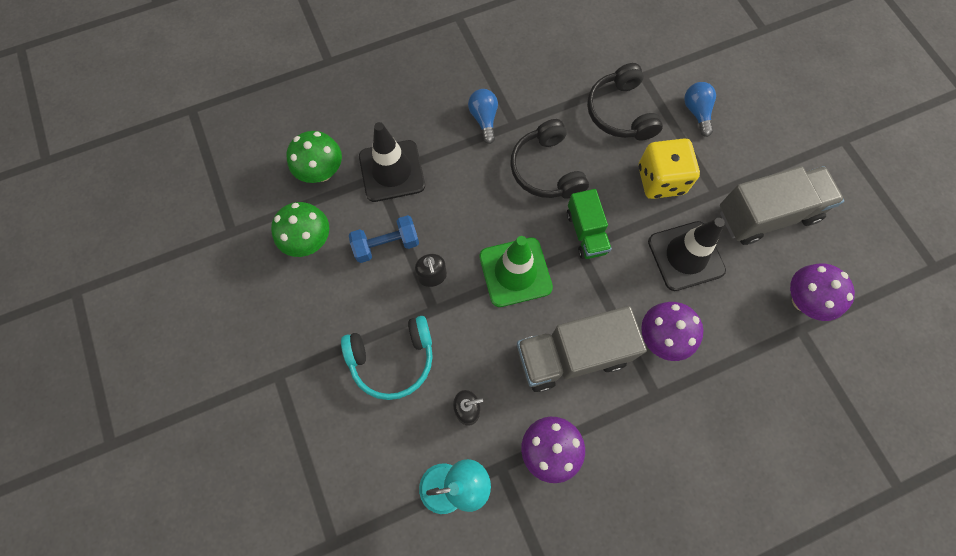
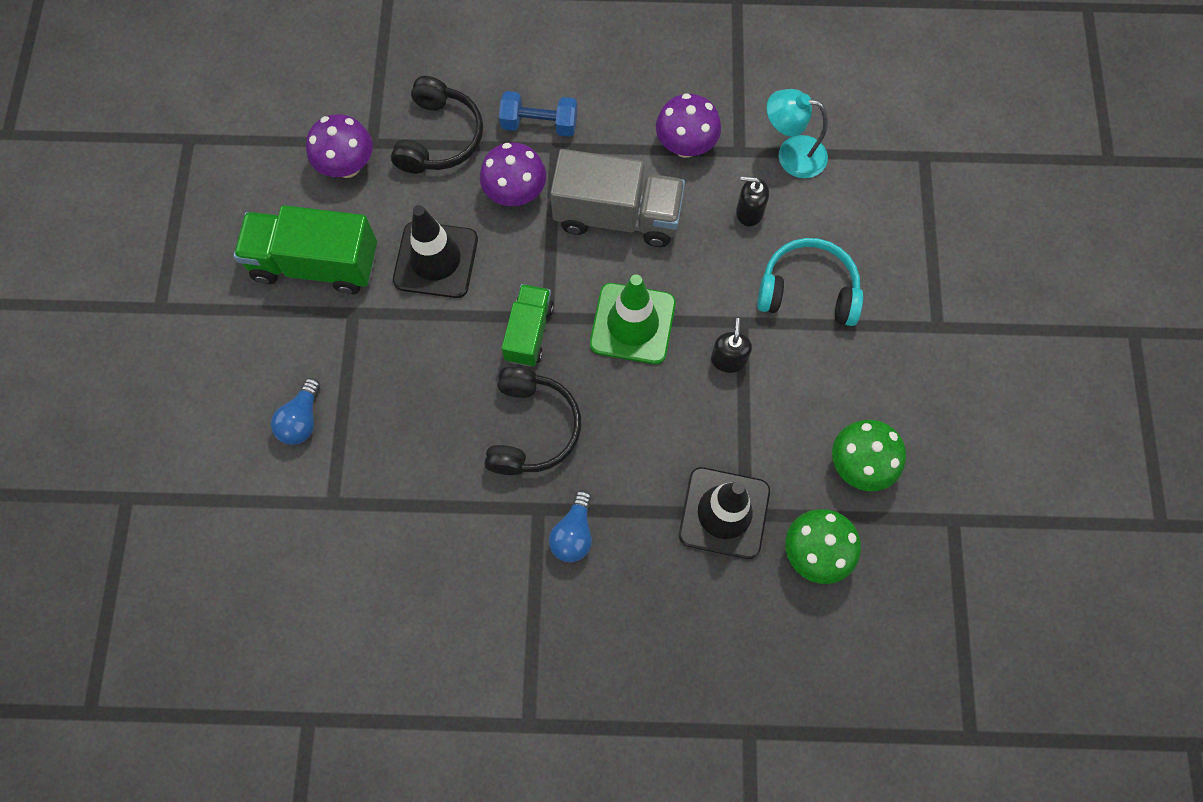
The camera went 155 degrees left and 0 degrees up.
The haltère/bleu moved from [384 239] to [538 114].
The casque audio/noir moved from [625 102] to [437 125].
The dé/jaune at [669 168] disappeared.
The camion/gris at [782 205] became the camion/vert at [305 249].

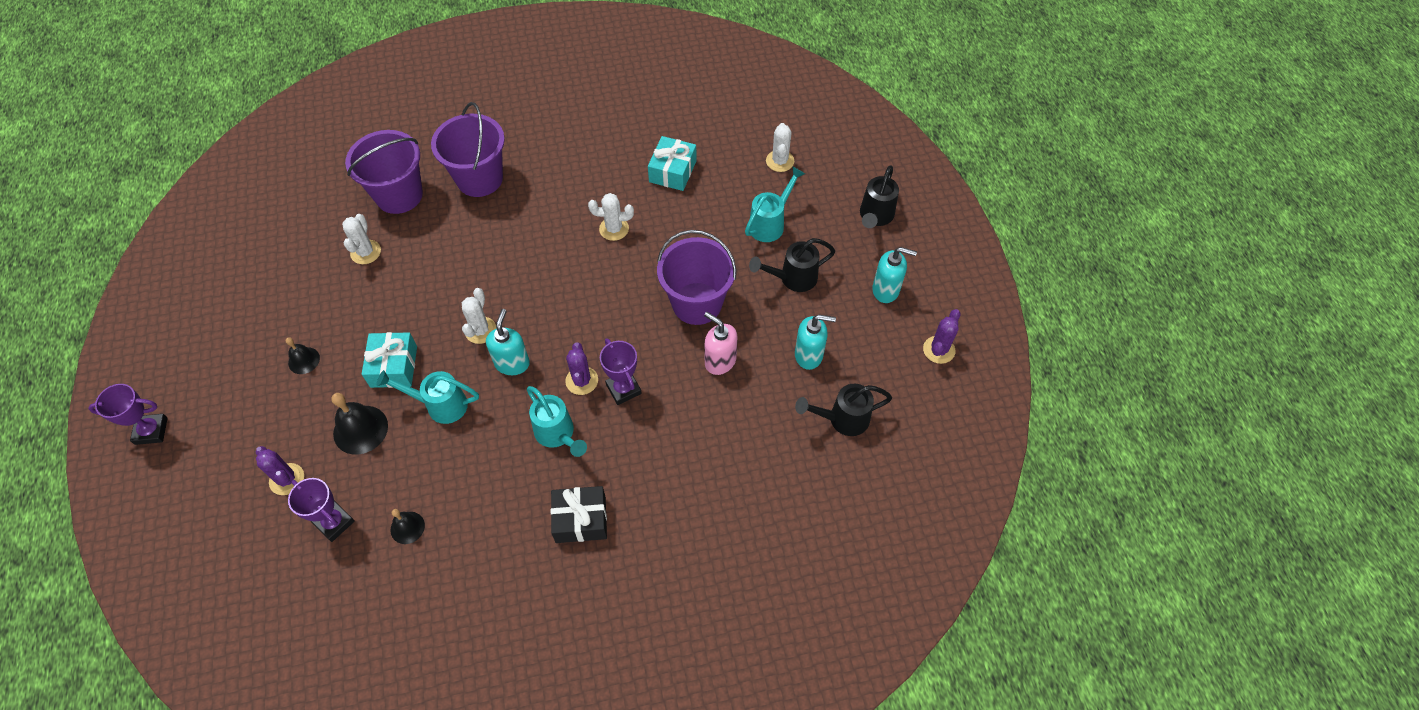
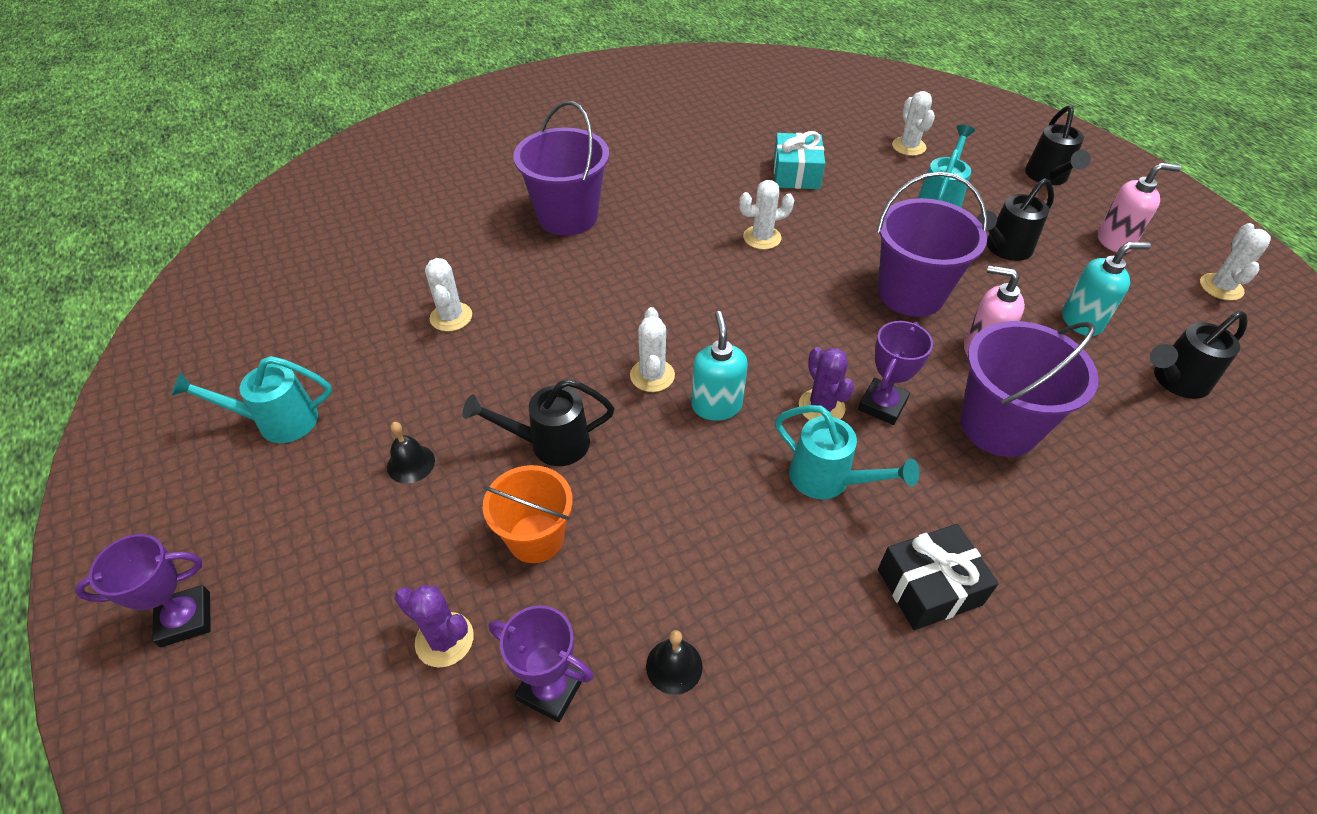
The camera went 15 degrees left and 10 degrees down.
The cloche/noir at [359 424] was replaced by the seau/orange at [528 514].
The seau/violet moved from [384 172] to [1029 389].
The cadeau/turquoise at [389 360] was replaced by the arrosoir/noir at [538 422].
The arrosoir/turquoise moved from [427 397] to [251 399].
The trophée/violet at [621 371] turned 75 degrees clockwise.
The distributeur de savon/turquoise at [894 275] became the distributeur de savon/rose at [1139 208].
The cactus/violet at [942 336] became the cactus/blanc at [1235 262].

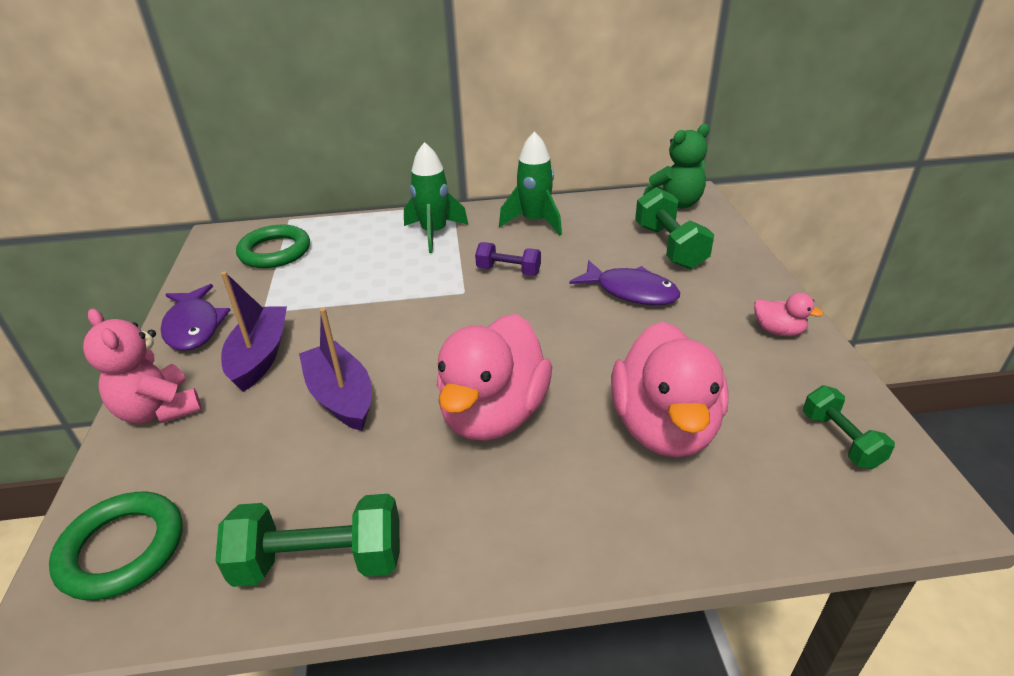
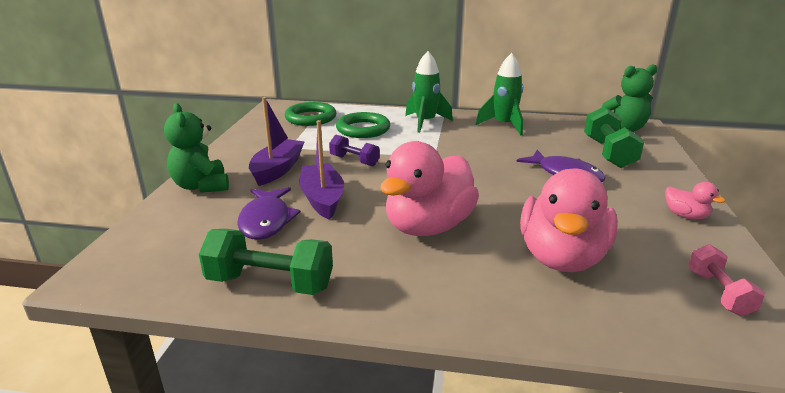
The camera went 15 degrees right and 10 degrees down.
The anneau/vert moved from [115 546] to [363 125].
The ours en peluche/rose at [142 366] became the ours en peluche/vert at [196 148].
The poisson/violet moved from [195 317] to [269 213].
The haltère/violet moved from [508 259] to [354 150].
The haltère/vert at [849 427] became the haltère/rose at [726 280].

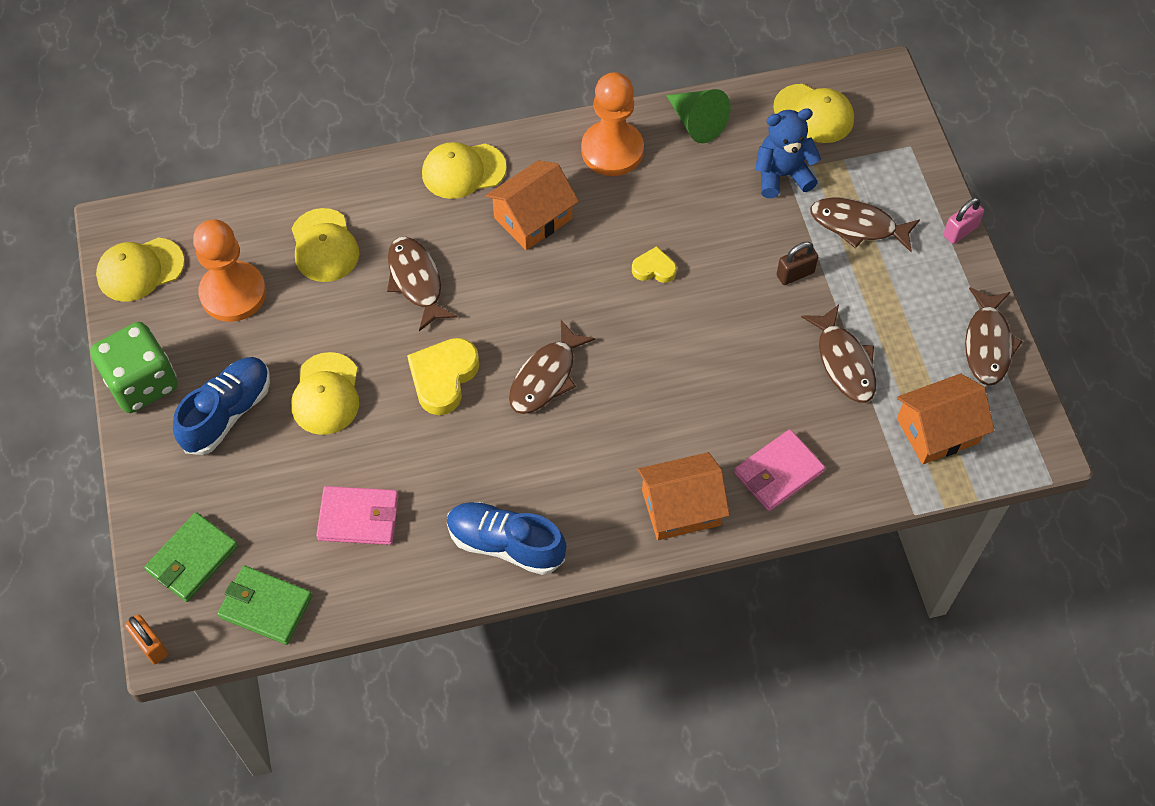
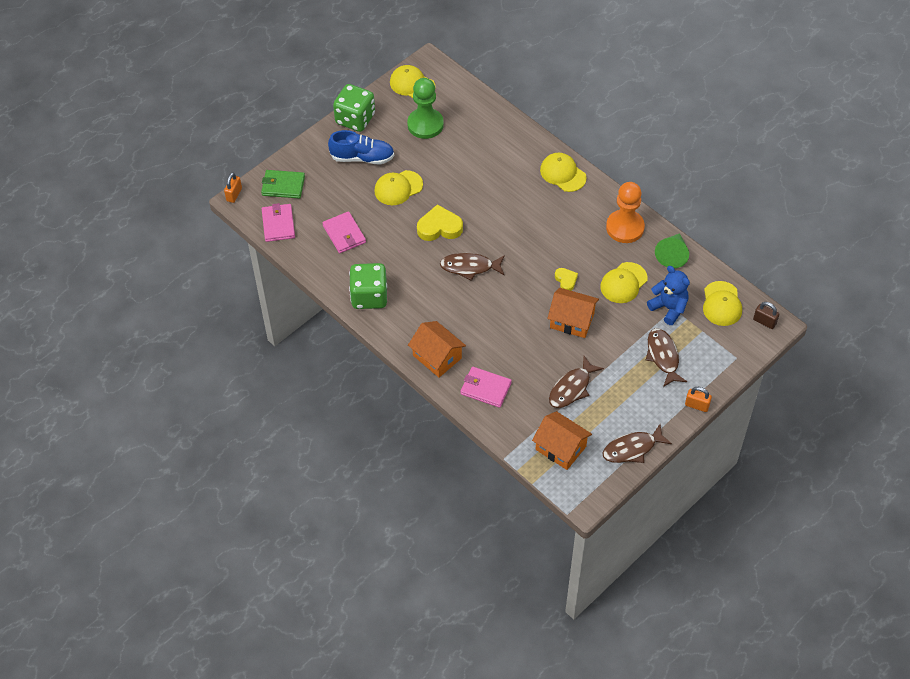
The camera went 60 degrees right and 5 degrees down.
The pion/orange at [229 270] became the pion/vert at [425 108].
The portefeuille/vert at [265 605] became the portefeuille/rose at [278 222].
The casquette/jaune moved from [325 245] to [624 282].
The poisson/marron at [422 284] disappeared.
The chaussure/bleu at [506 538] was replaced by the dé/vert at [368 286].
The maison/orange moved from [532 205] to [573 313].
The cadenas/marron moved from [797 263] to [766 315].
The cadenas/rose at [963 220] became the cadenas/orange at [698 399].

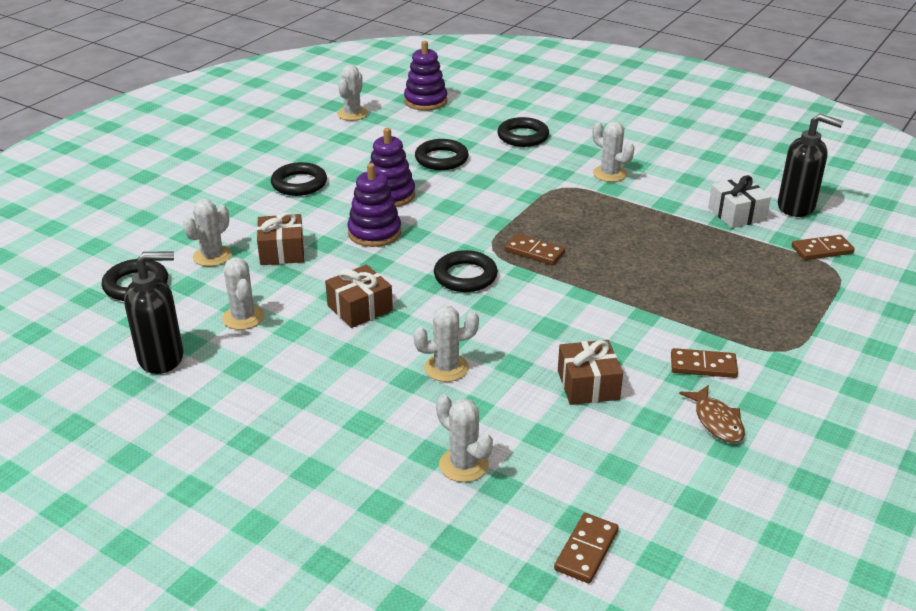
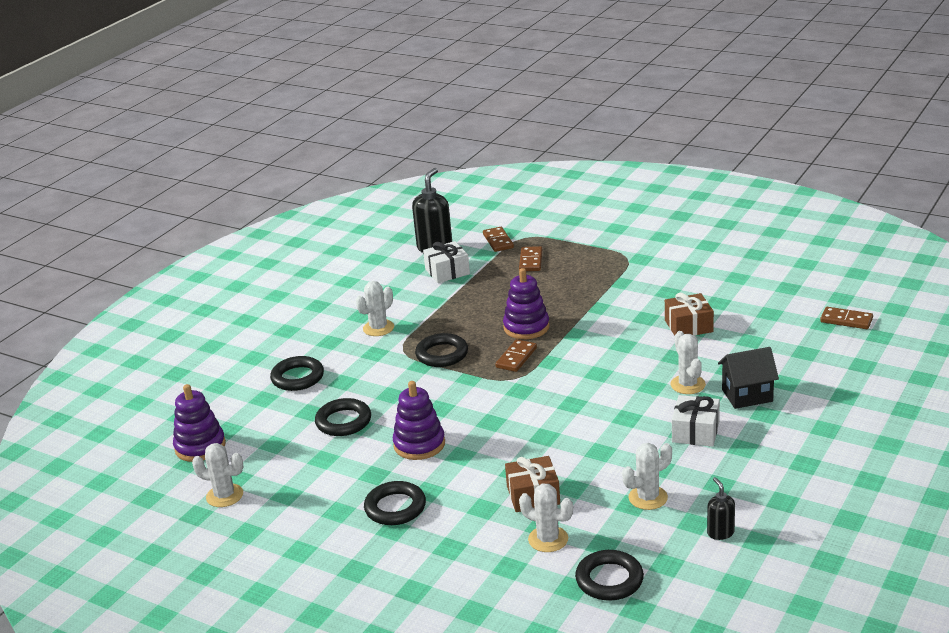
The camera went 90 degrees left and 5 degrees down.
The distributeur de savon/noir at [153 313] changed to 0.53 times the size.
The cadeau/marron at [359 296] disappeared.
The jouet à empiler/violet moved from [374 205] to [526 303].
The anneau/noir moved from [466 271] to [441 350].
The cactus/blanc at [464 438] disappeared.
The domino/marron moved from [704 363] to [530 258].
The poisson/marron at [712 414] disappeared.
The cadeau/blanc at [696 421] appeared.
The maison/noir at [748 378] appeared.

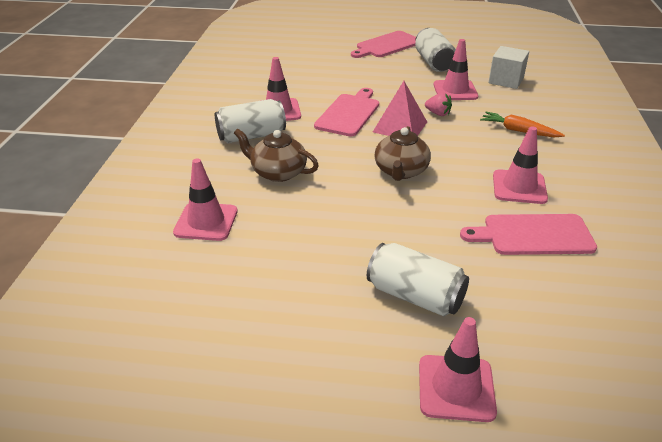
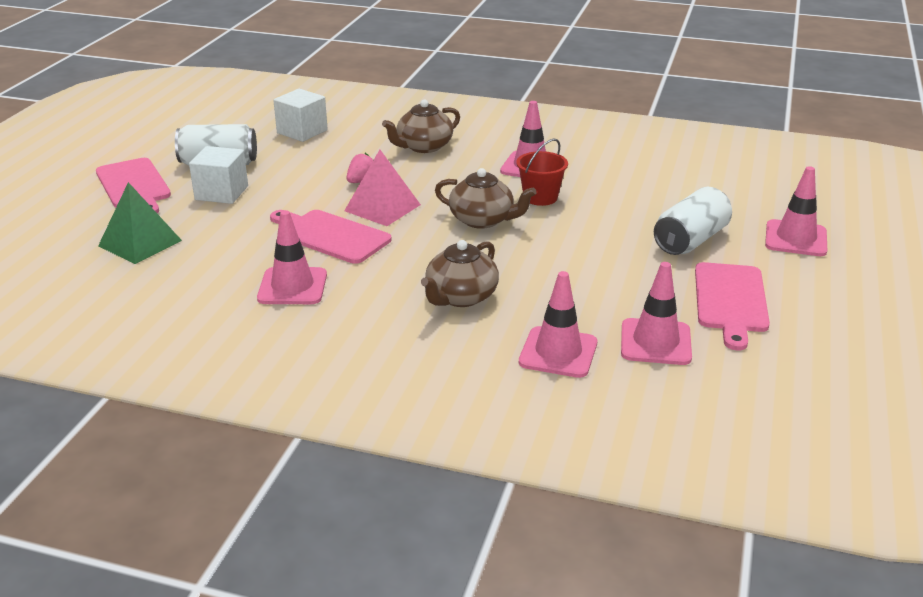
The camera went 80 degrees left and 5 degrees down.
The canette/blanc at [250 121] disappeared.
The cône de chantier/rose moved from [456 69] to [656 313].
The planche à découper/rose moved from [528 234] to [732 306].
The carotte/orange at [522 124] was replaced by the théière/marron at [421 126].
The pyramide/vert at [140 223] appeared.
The cube/blanc at [218 175] appeared.
The seau/rouge at [542 172] appeared.

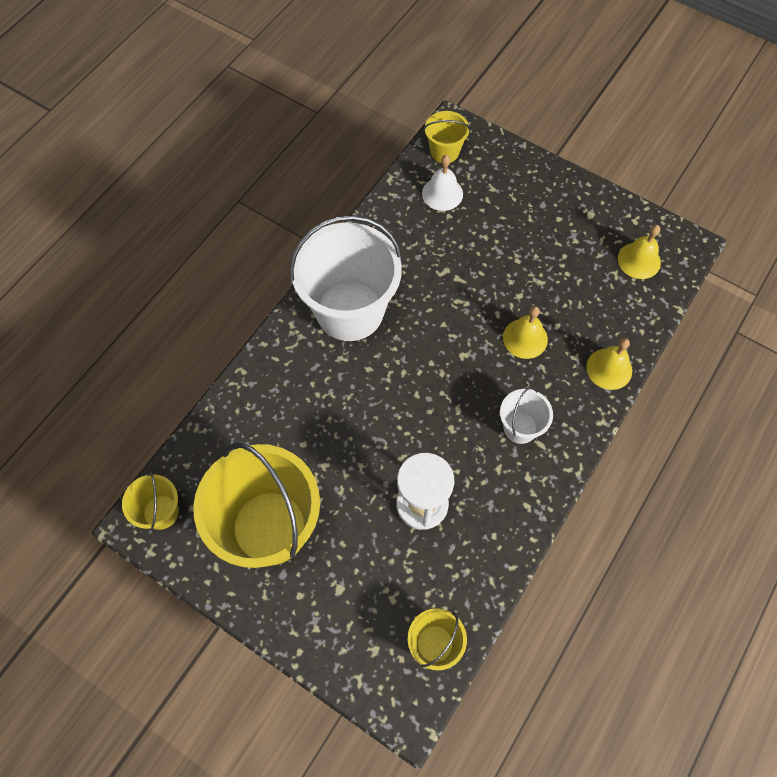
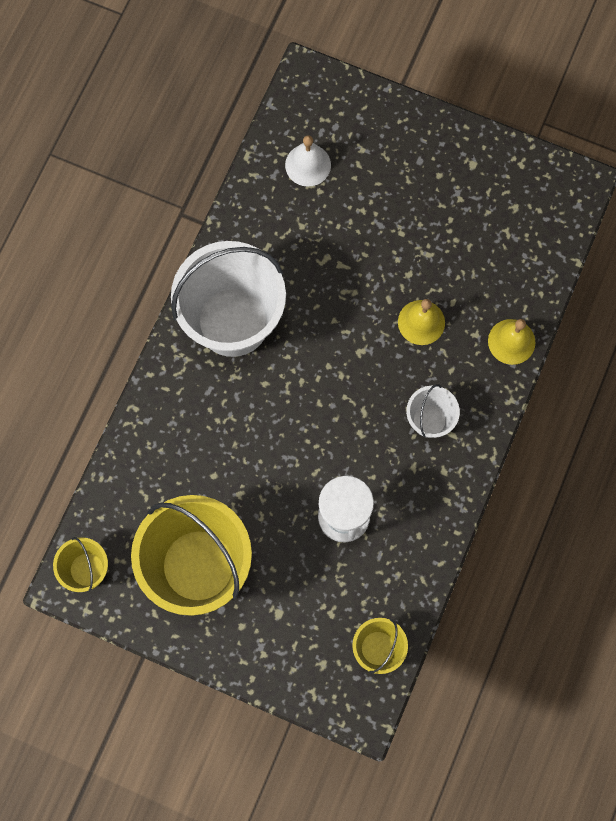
The camera went 10 degrees left and 10 degrees up.
The seau/jaune at [447 137] disappeared.
The cloche/jaune at [639 252] disappeared.

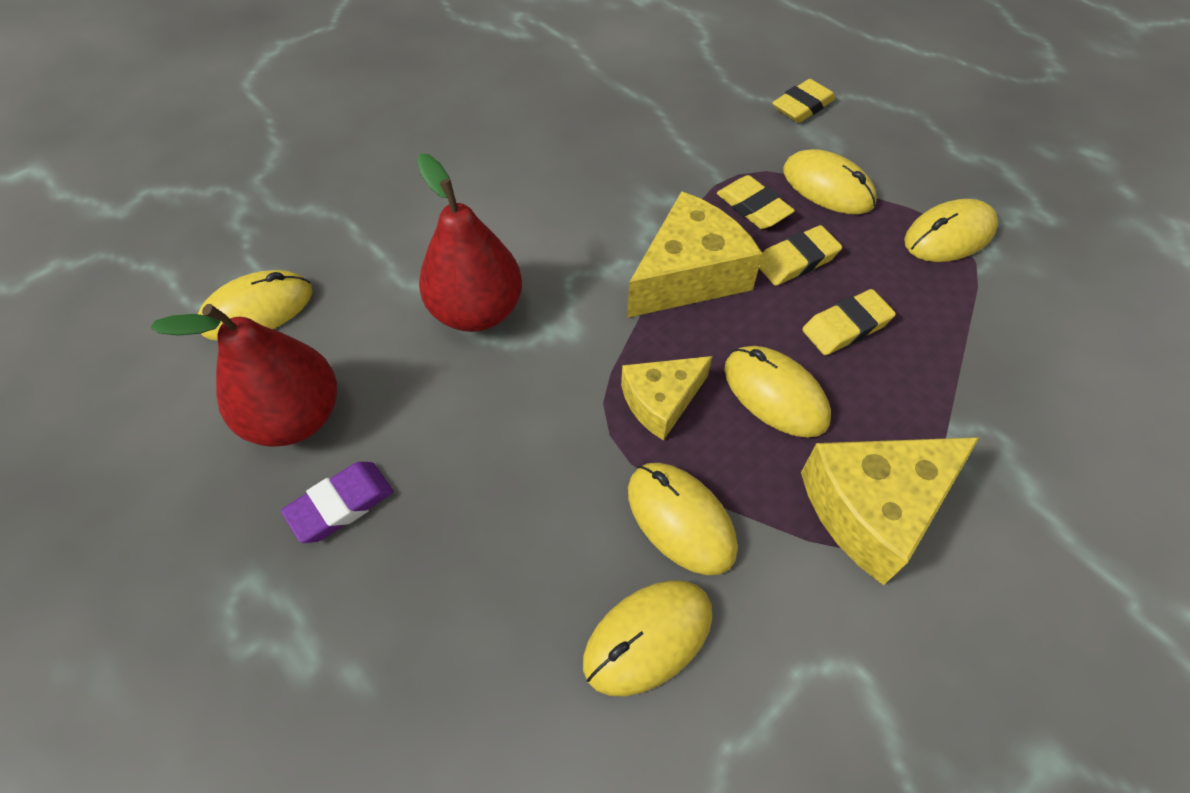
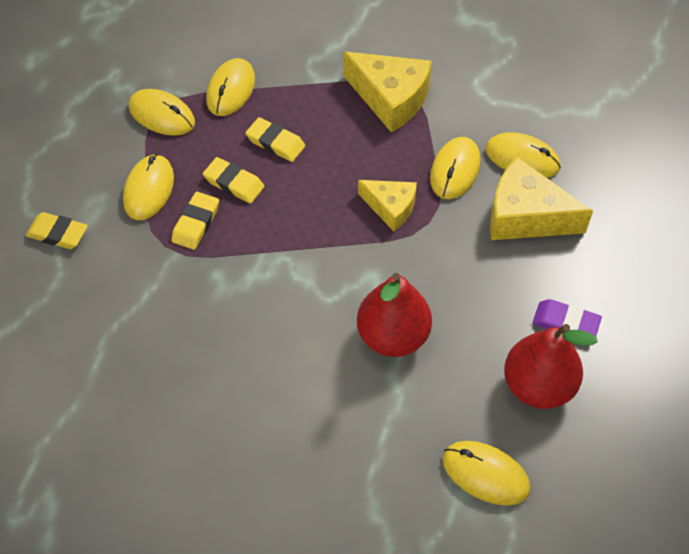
The camera went 120 degrees left and 0 degrees up.
The fromage/jaune moved from [695 254] to [541 198].
The souris/jaune moved from [777 392] to [230 87].

